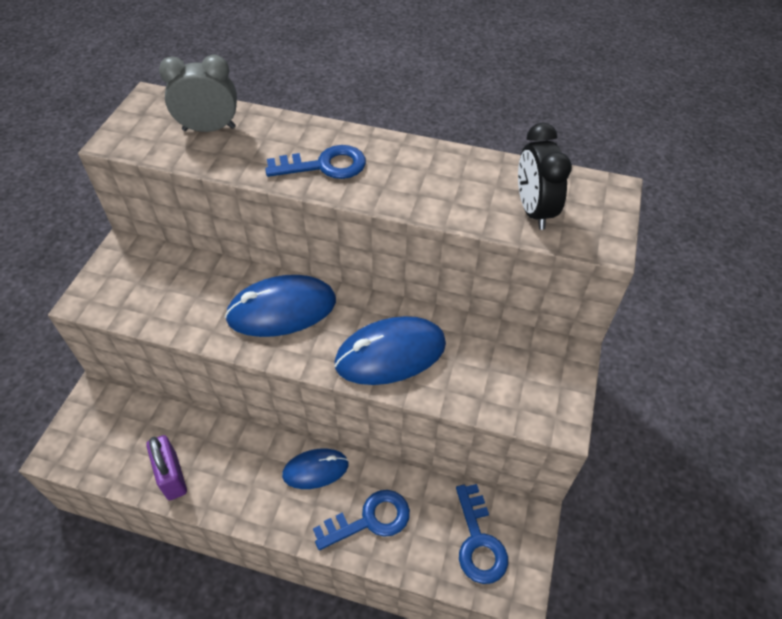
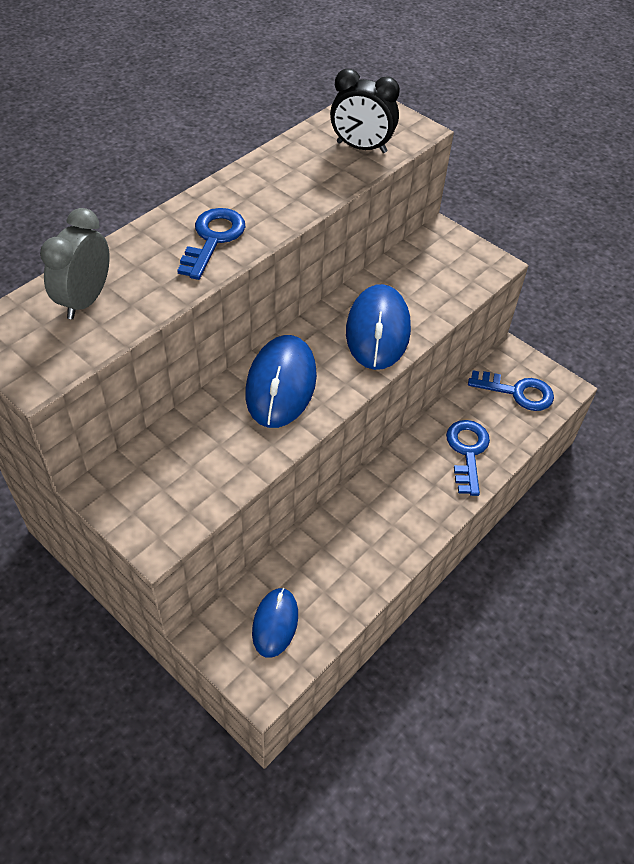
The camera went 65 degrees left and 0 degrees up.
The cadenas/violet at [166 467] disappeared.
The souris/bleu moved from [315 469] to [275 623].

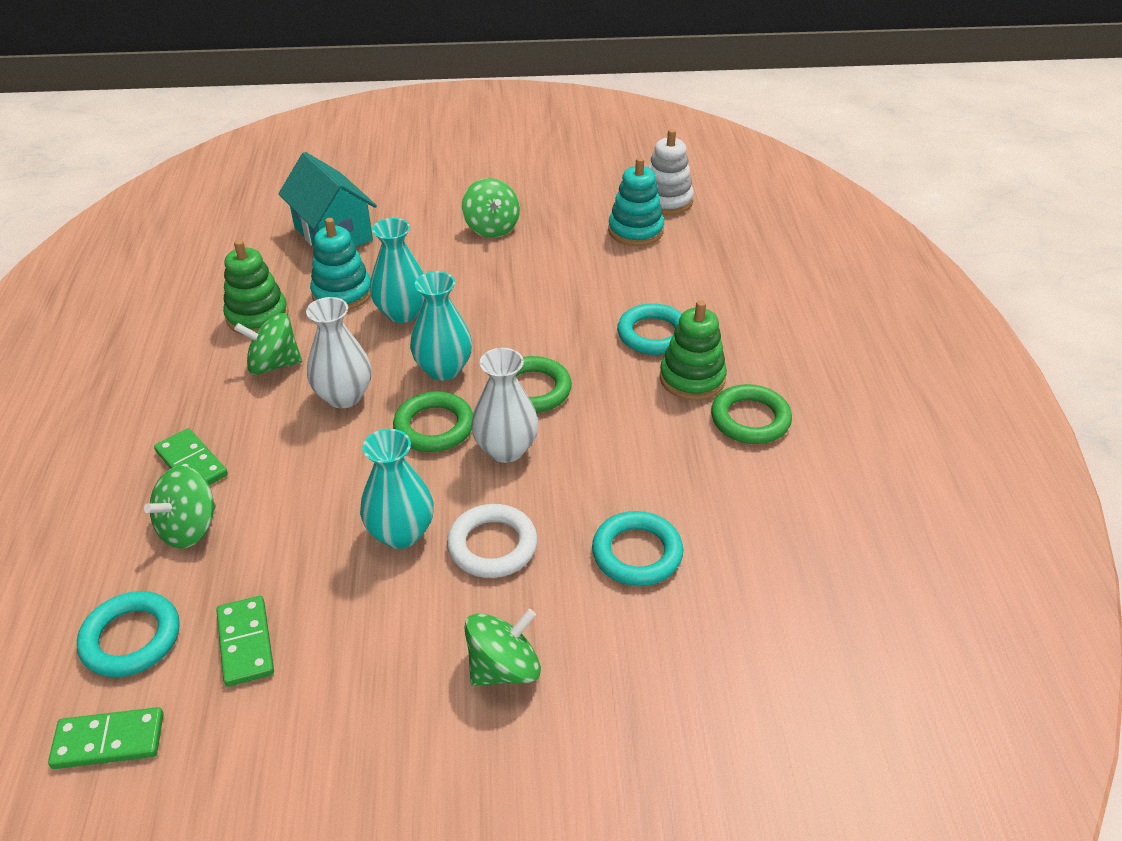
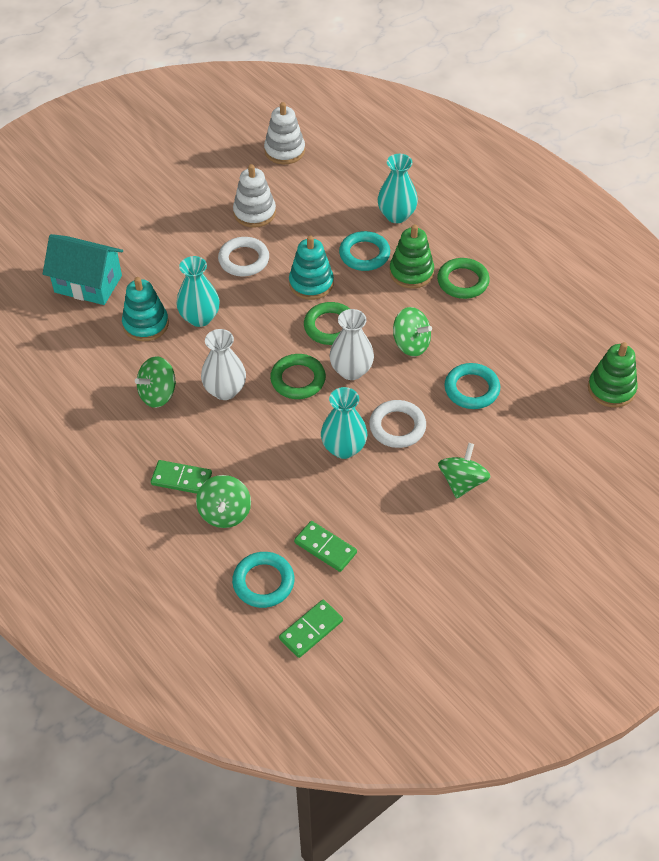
The camera went 35 degrees left and 10 degrees up.
The jouet à empiler/vert moved from [255 287] to [613 375].
The vase/turquoise moved from [441 326] to [398 188].
The toupie/vert moved from [491 208] to [412 332].
The jouet à empiler/turquoise moved from [636 201] to [311 268].
The anneau/blanc at [243 256] appeared.
The jouet à empiler/blanc at [254 196] appeared.

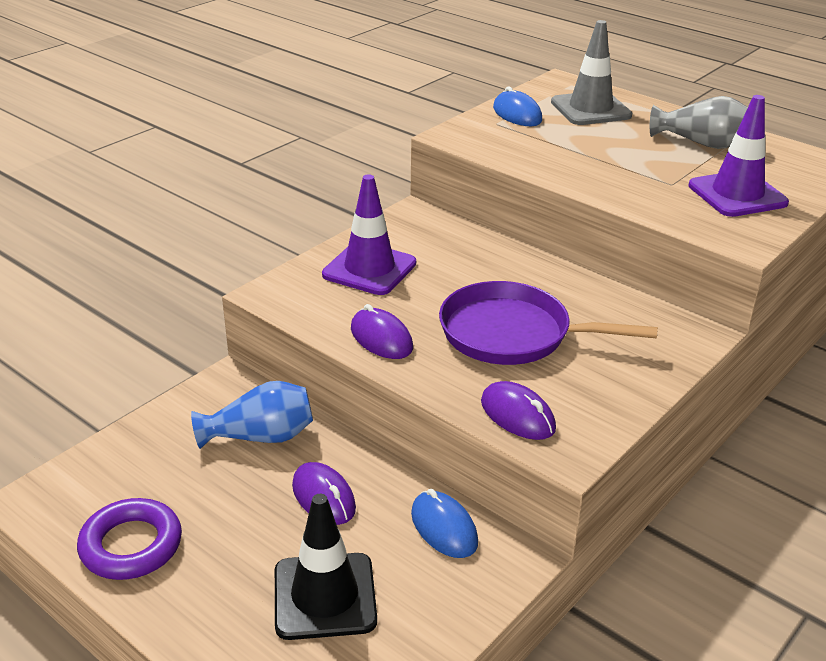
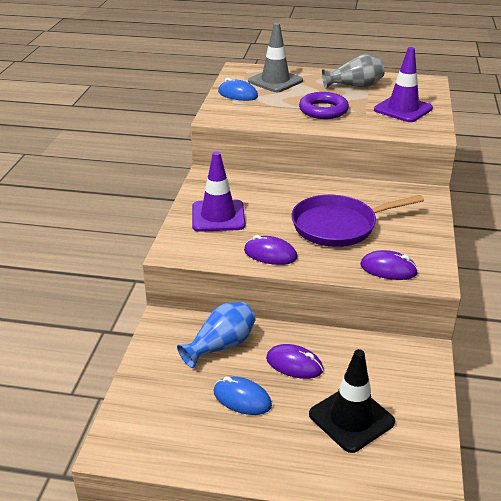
The camera went 30 degrees left and 0 degrees up.
The anneau/violet moved from [129 539] to [324 105].
The souris/bleu moved from [444 523] to [243 395].

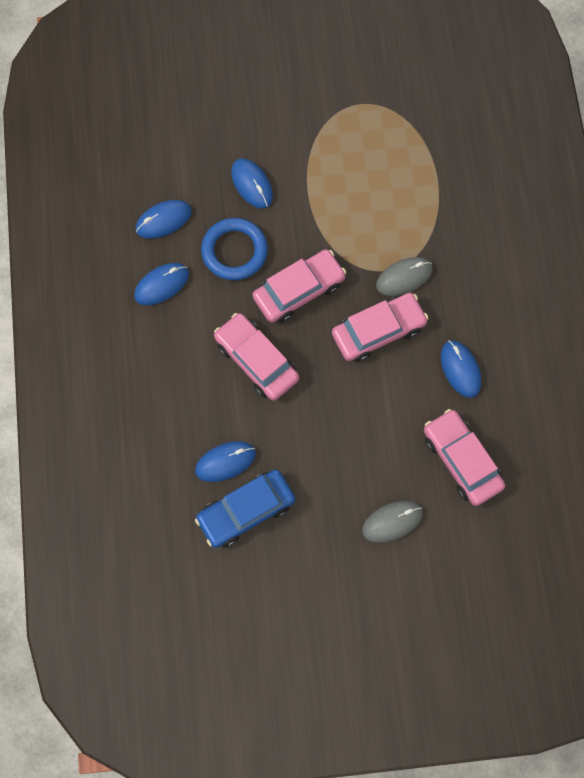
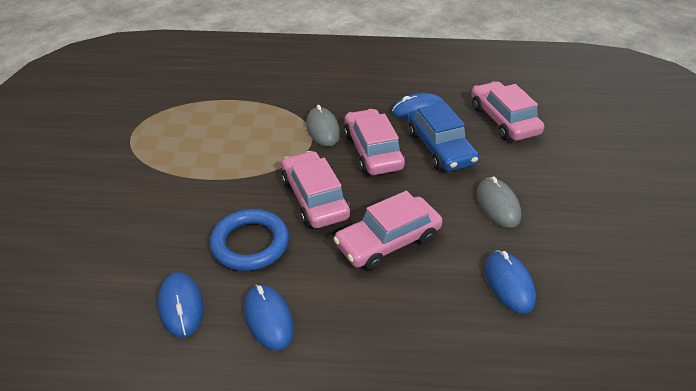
The camera went 80 degrees left and 30 degrees down.
The voiture/bleu moved from [245 509] to [443 136].
The souris/bleu at [252 183] disappeared.
The souris/gris moved from [392 522] to [499 202].
The voiture/rose at [464 457] turned 90 degrees clockwise.

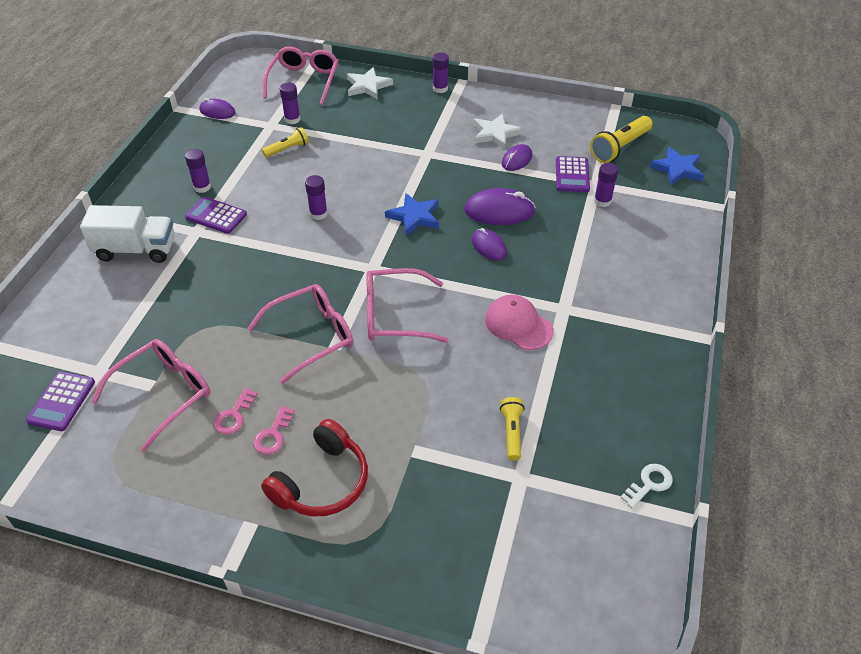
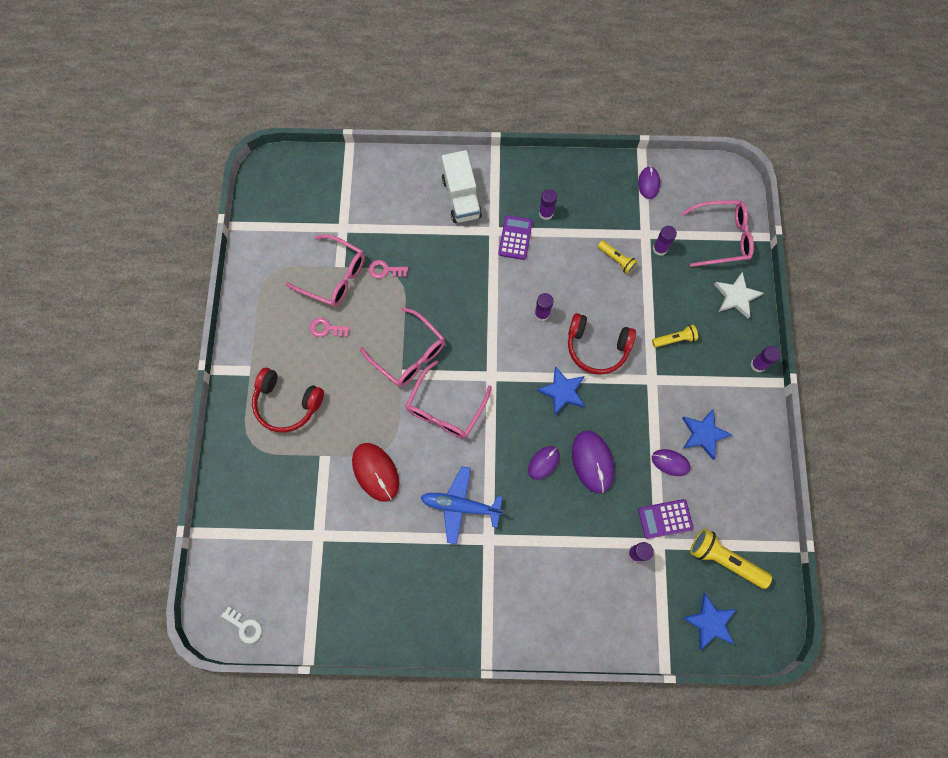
The camera went 75 degrees right and 25 degrees up.
The calculatrice/violet at [60 401] disappeared.
The clé/rose moved from [274 430] to [388 269].
The lunettes/rose at [407 305] turned 135 degrees counterclockwise.
The étoile/blanc at [498 131] became the étoile/bleu at [707 434].
The casquette/rose at [519 322] was replaced by the avion/bleu at [462 505].
The lampe de poche/jaune moved from [512 428] to [675 336].
The clé/blanc moved from [646 486] to [241 625].
The souris/rouge at [375 472] appeared.
The casque audio/rouge at [602 344] appeared.

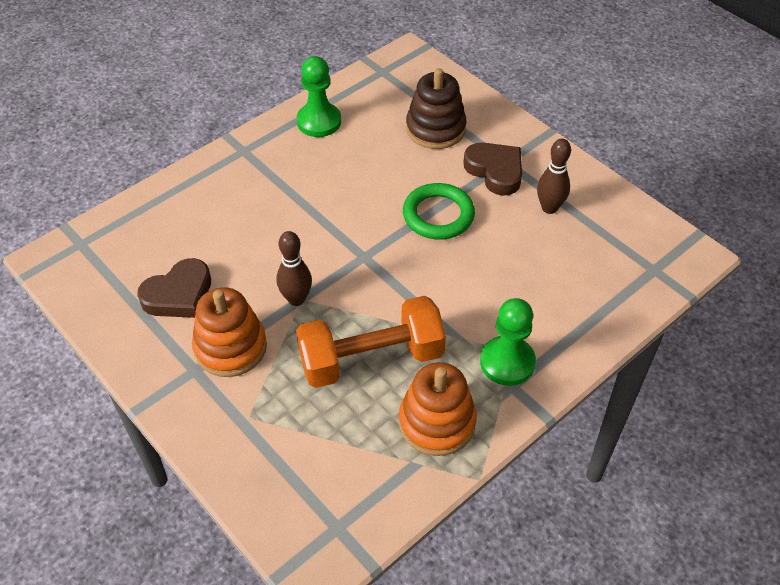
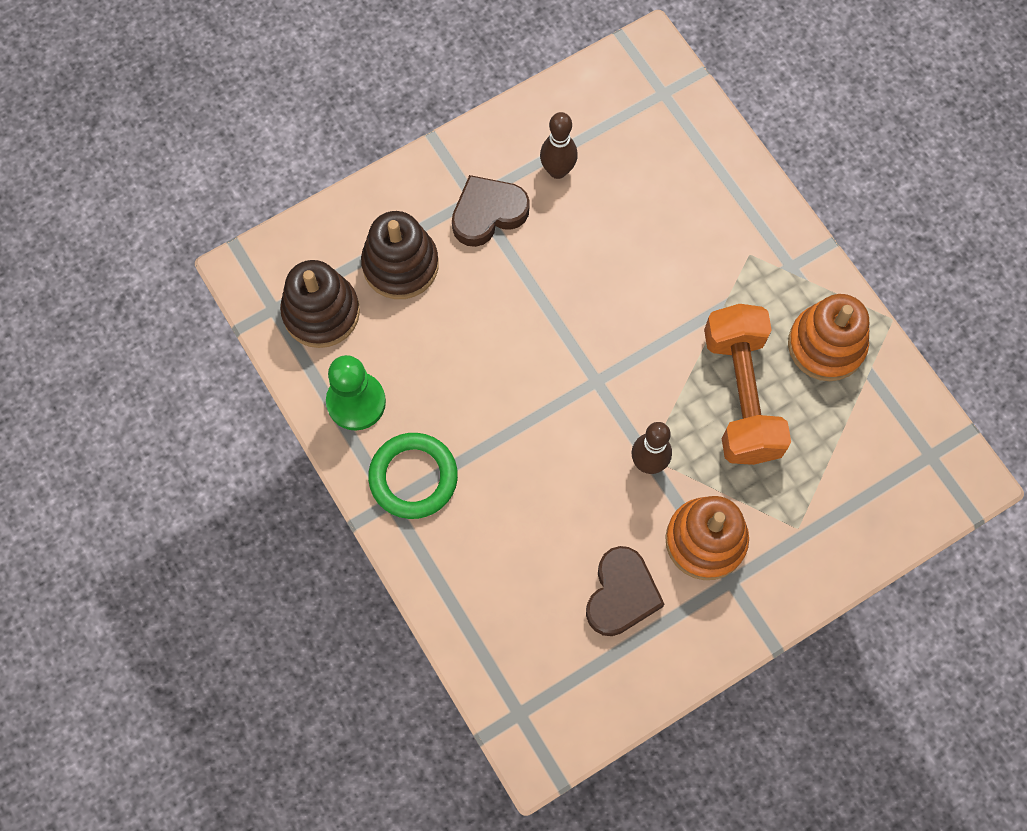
The camera went 80 degrees left and 20 degrees up.
The cœur/marron at [174 288] turned 45 degrees clockwise.
The anneau/vert moved from [439 211] to [413 476].
The pion/vert at [508 342] disappeared.
The jouet à empiler/marron at [320 304] appeared.

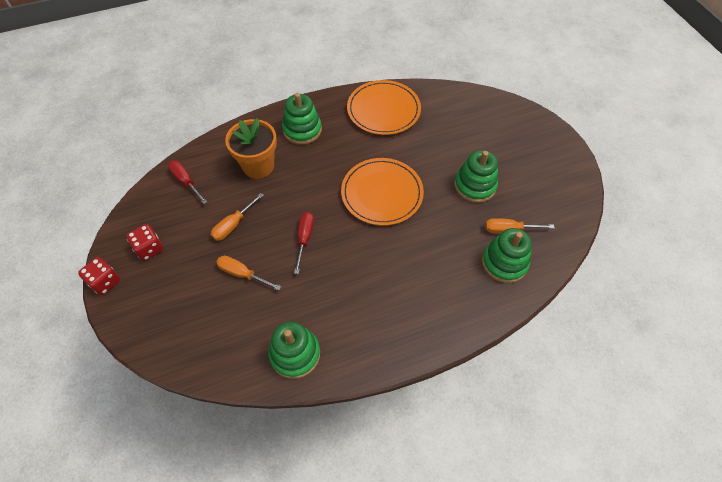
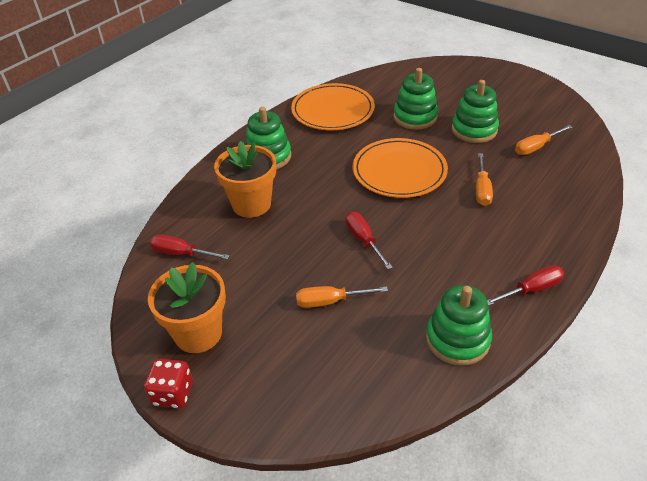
The camera went 30 degrees left and 15 degrees down.
The dé/rouge at [144 242] was replaced by the pot de fleurs/orange at [187 307].
The tournevis/orange moved from [237 217] to [484 179].
The jouet à empiler/vert moved from [507 255] to [415 99].
The tournevis/rouge at [525 285] appeared.

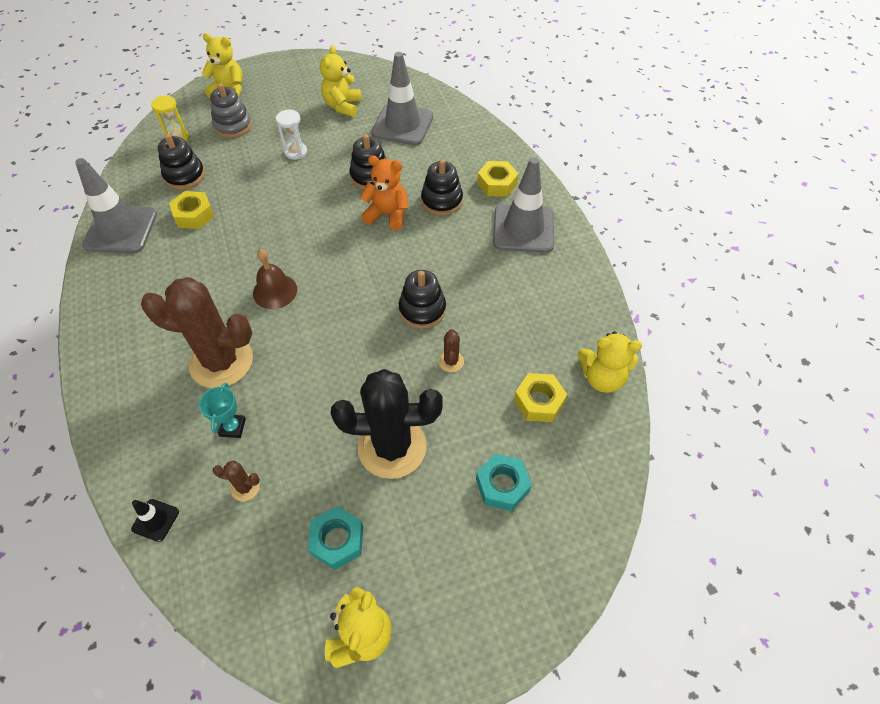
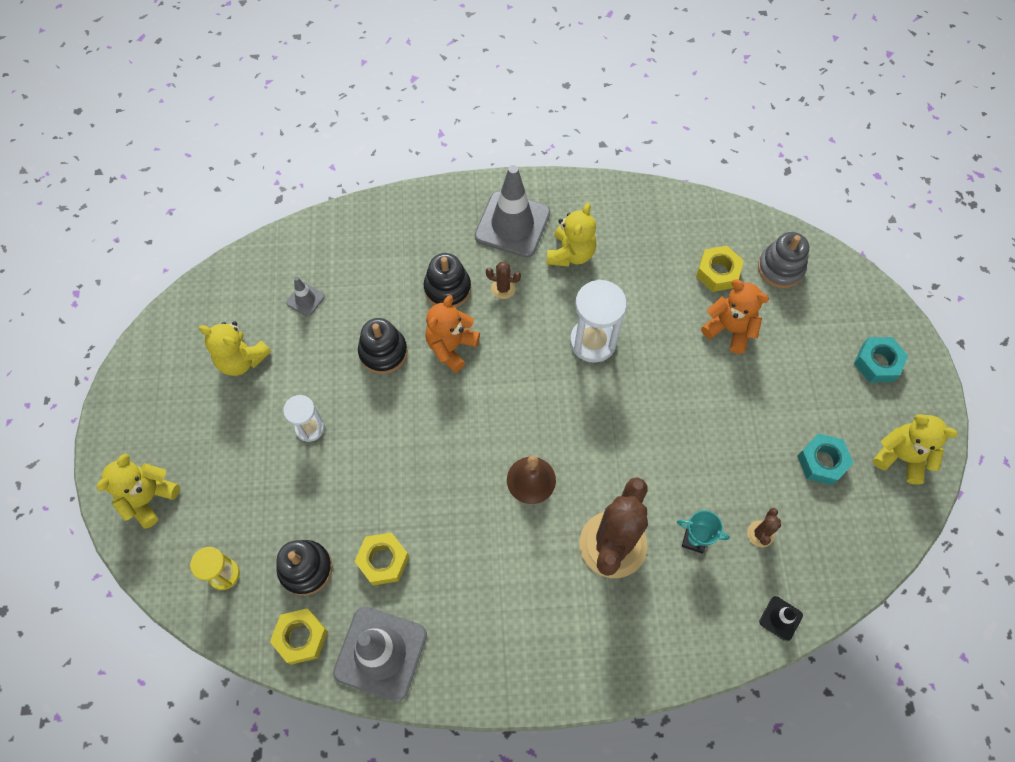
The camera went 75 degrees left and 10 degrees up.
The jouet à empiler/gris moved from [231 110] to [783 260].
The cactus/noir at [386 424] disappeared.
The cône de chantier/gris at [402 98] changed to 0.45 times the size.
The jouet à empiler/noir at [422 299] was replaced by the sablier/blanc at [598 321].
The cactus/marron moved from [451 350] to [503 280].
The écrou/turquoise moved from [504 482] to [881 360].
The écrou/jaune moved from [498 179] to [299 636].
The ours en peluche/jaune moved from [610 362] to [571 235].
The ours en peluche/orange at [735 316] appeared.

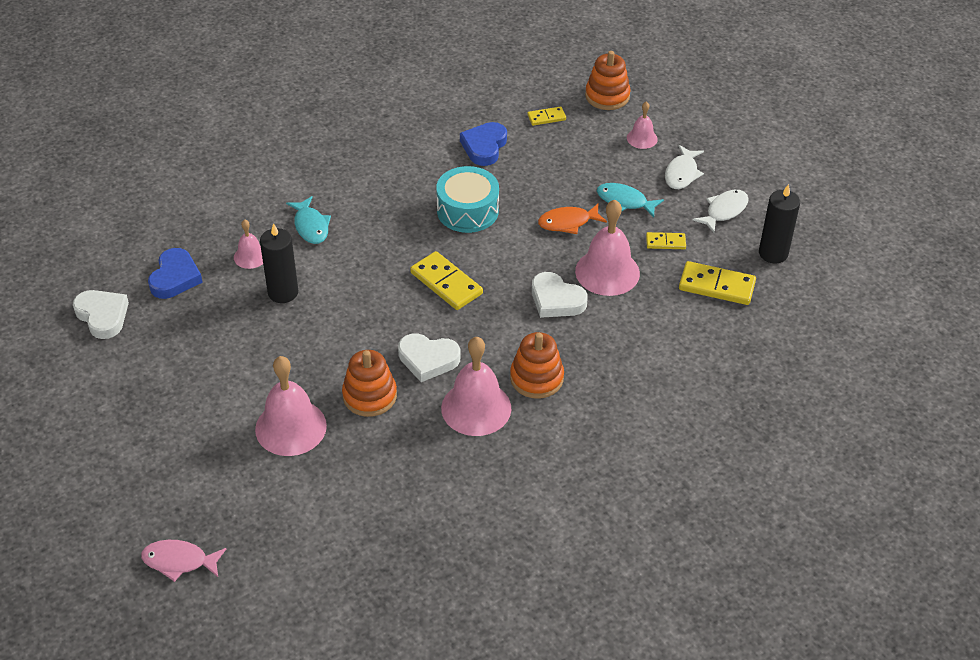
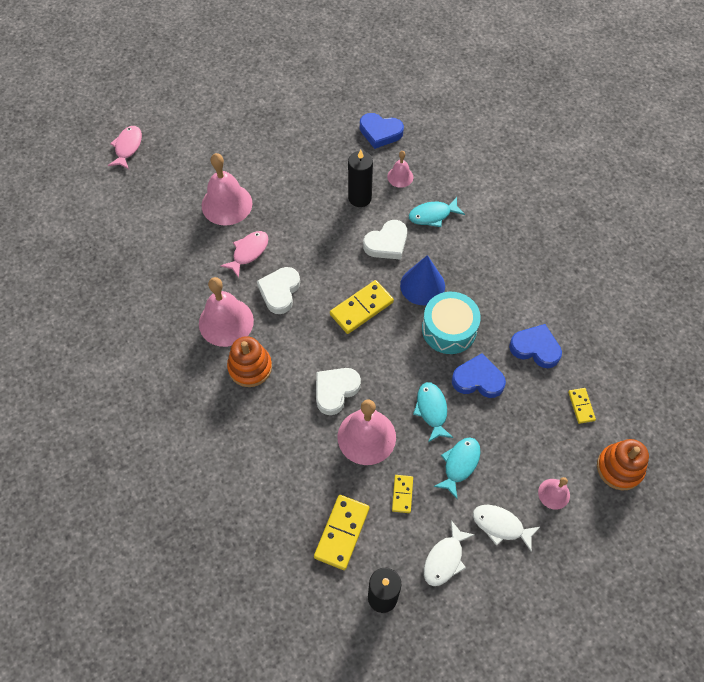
The camera went 95 degrees right and 15 degrees up.
The cœur/blanc moved from [101 314] to [385 240].
The jouet à empiler/orange at [369 383] was replaced by the poisson/rose at [244 254].
The poisson/orange at [572 219] became the poisson/turquoise at [433 412].
The poisson/blanc at [720 211] turned 75 degrees clockwise.
The cône/bleu at [422 280] appeared.
The cœur/bleu at [479 375] appeared.

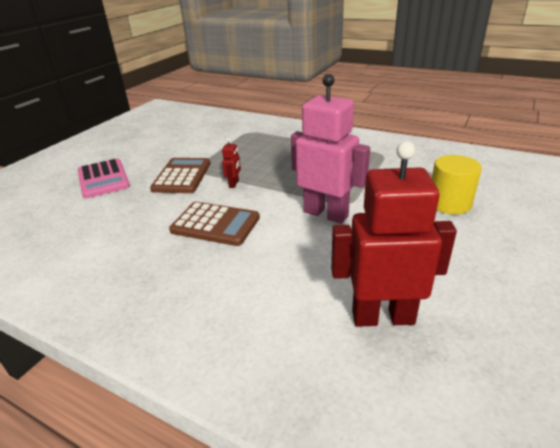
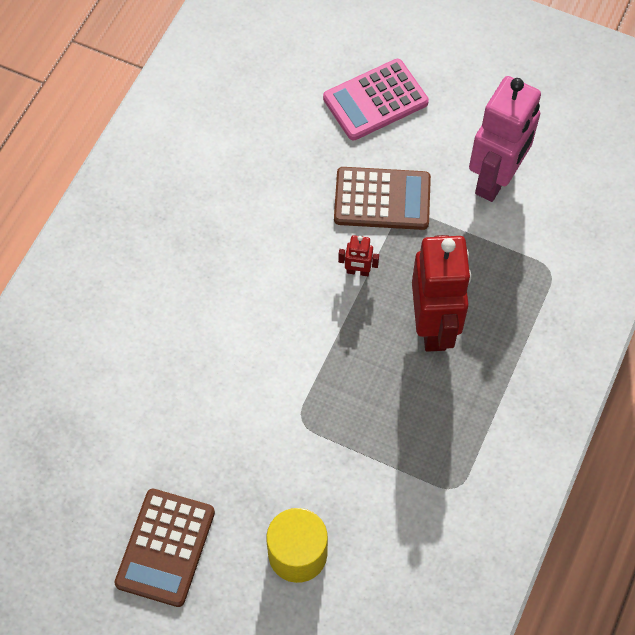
The camera went 85 degrees right and 30 degrees up.
The calculatrice/marron moved from [214 224] to [164 548].
The robot/rose moved from [330 149] to [505 139].
The robot/rouge moved from [394 234] to [441 293].

